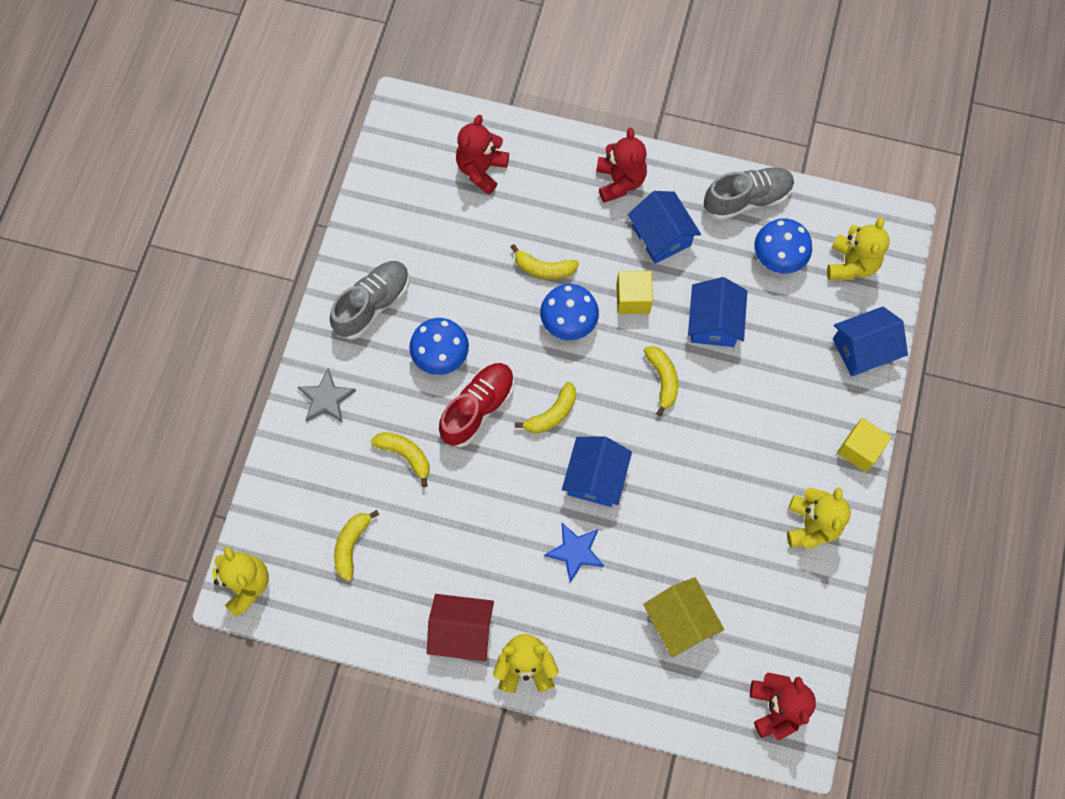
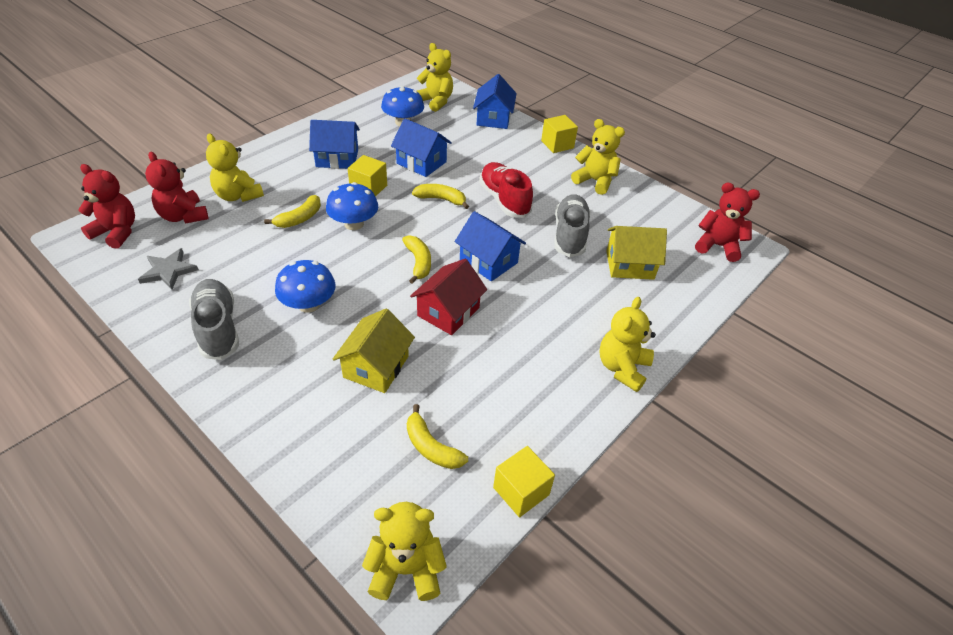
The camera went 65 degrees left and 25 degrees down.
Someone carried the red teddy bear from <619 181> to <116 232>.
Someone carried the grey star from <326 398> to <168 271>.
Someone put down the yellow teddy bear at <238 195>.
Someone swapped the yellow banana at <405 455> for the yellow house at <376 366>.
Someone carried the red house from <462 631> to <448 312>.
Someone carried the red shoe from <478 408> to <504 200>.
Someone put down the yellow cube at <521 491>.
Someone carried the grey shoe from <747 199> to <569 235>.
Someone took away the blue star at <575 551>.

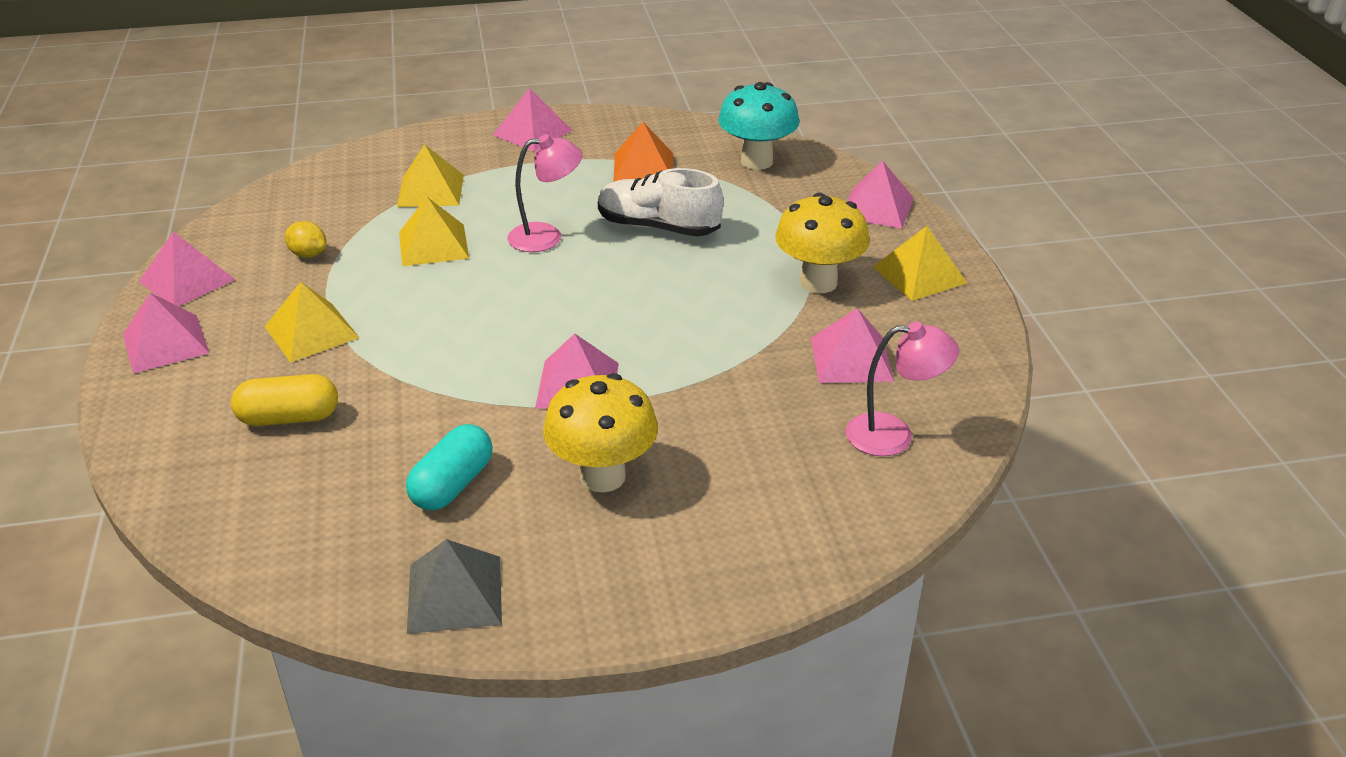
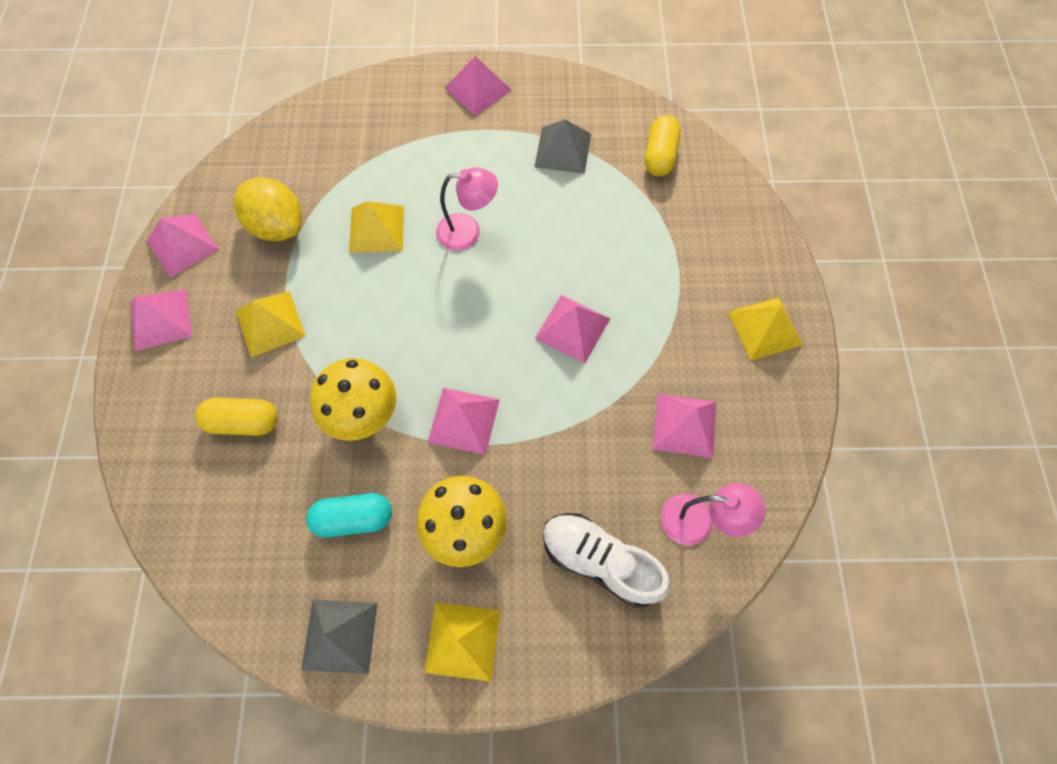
The camera went 10 degrees right and 30 degrees up.
Someone scaled the yellow lemon at <308 254> by 1.97.
Someone rotated the turquoise capsule at <452 484> by 45 degrees clockwise.
Someone carried the yellow mushroom from <818 282> to <364 415>.
Someone carried the yellow pyramid from <430 190> to <462 641>.
Someone repainted the orange pyramid at <643 167>, which became the grey pyramid at <562 150>.
Someone carried the pink pyramid from <877 207> to <572 328>.
Someone carried the white shoe from <658 227> to <600 561>.
Someone swapped the turquoise mushroom at <756 161> for the yellow capsule at <660 156>.

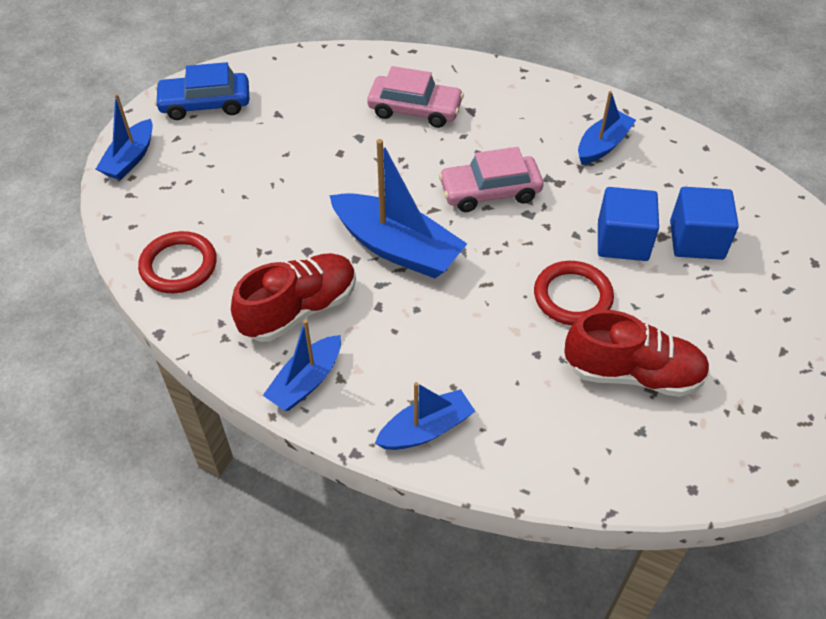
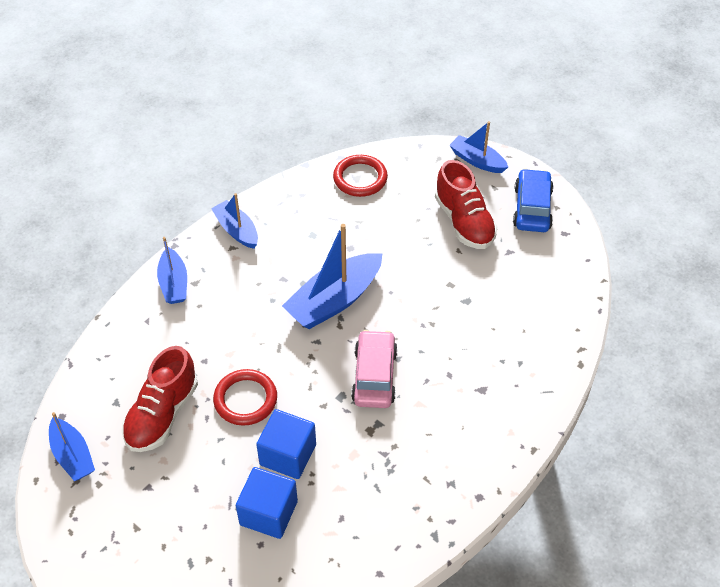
The camera went 105 degrees right and 0 degrees up.
Someone carried the blue boat from <602 145> to <72 455>.
Someone carried the red shoe from <299 309> to <464 222>.
Someone took away the pink car at <415 109>.

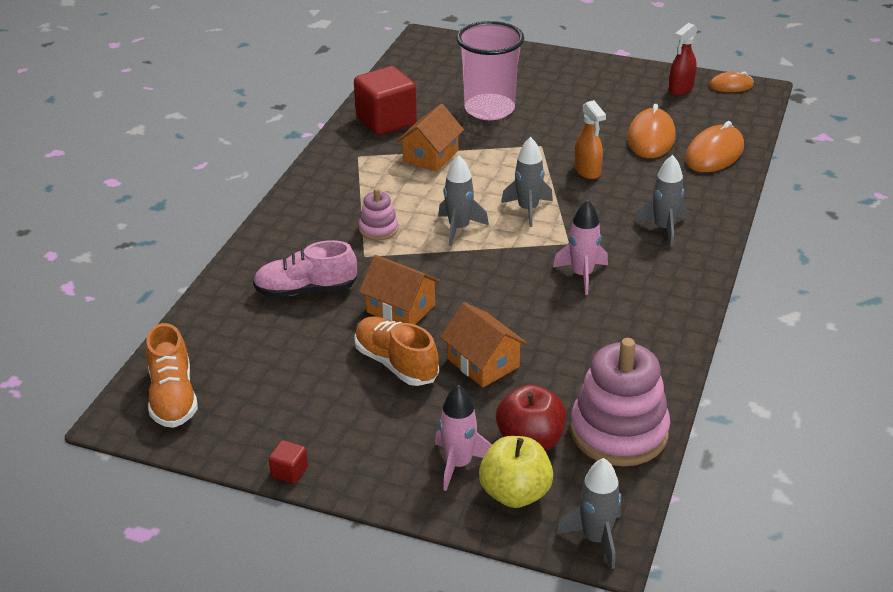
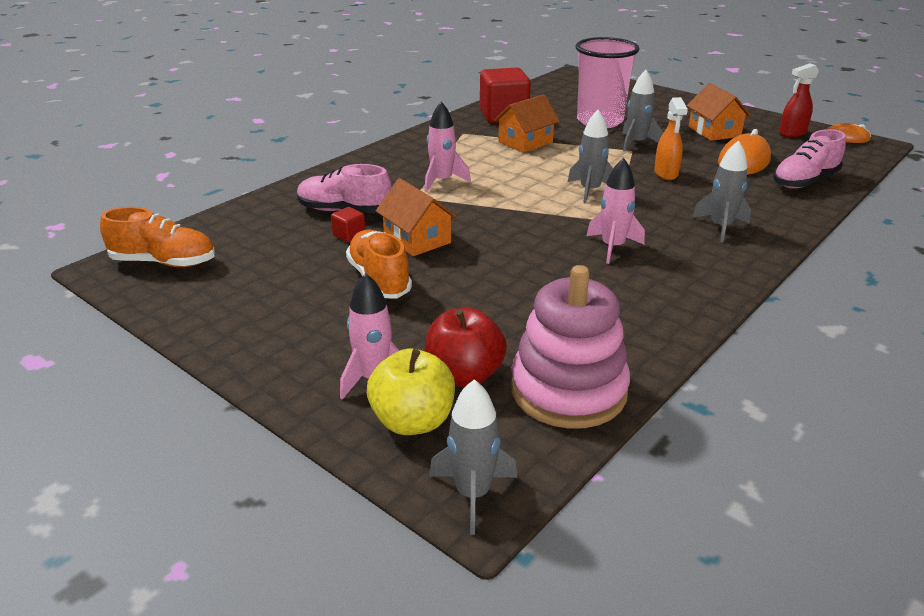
The camera went 20 degrees right and 5 degrees down.
Someone rotated the orange shoe at <173 397> by 90 degrees counterclockwise.
Someone carried the red cube from <289 472> to <349 235>.
Someone swapped the pink stacking toy at <378 229> for the pink rocket at <442 181>.
Someone carried the grey rocket from <459 228> to <636 143>.
Someone carried the orange house from <483 363> to <714 131>.
Someone swapped the orange mouse at <714 154> for the pink shoe at <804 181>.

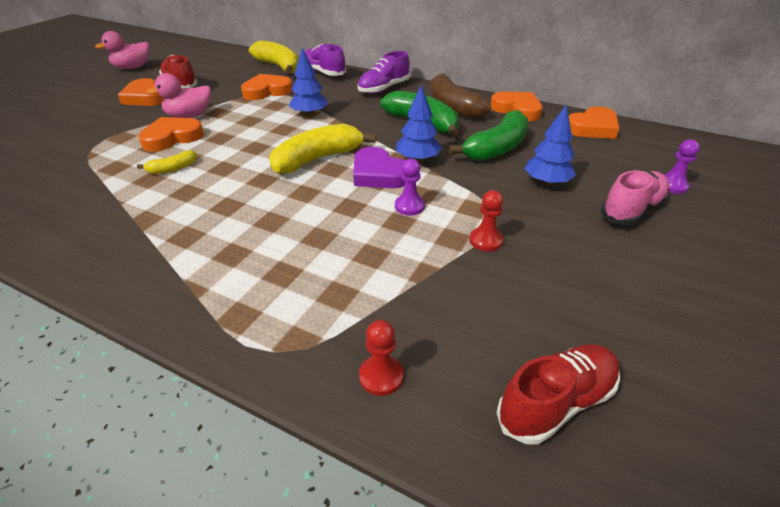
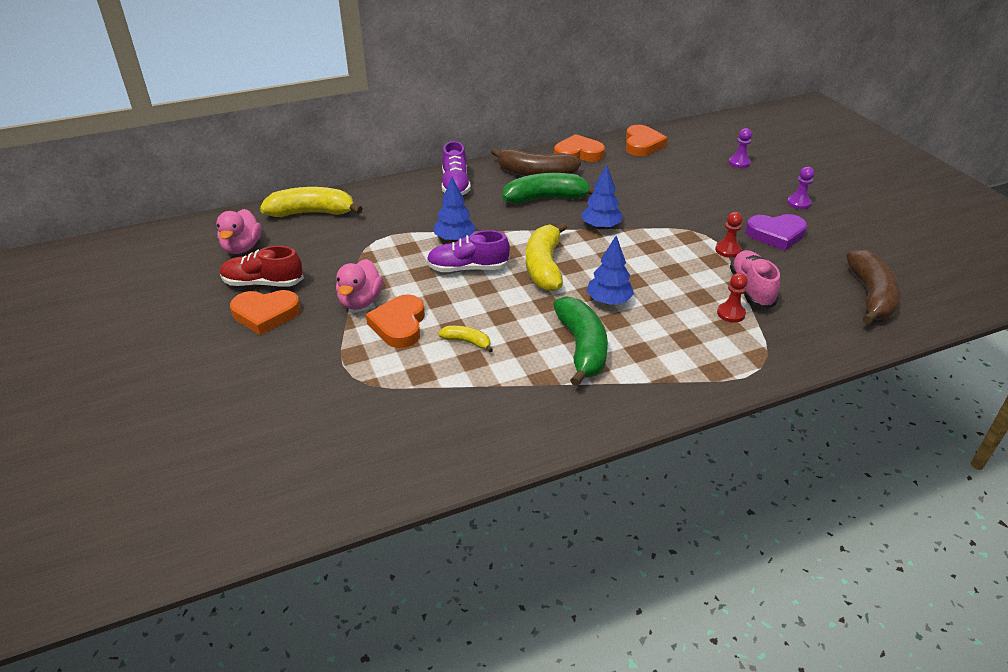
The camera went 50 degrees left and 0 degrees up.
Someone carried the pink duck from <132 68> to <242 248>.
Someone carried the purple shoe from <324 72> to <468 268>.
Someone rotated the yellow banana at <172 169> by 75 degrees counterclockwise.
Someone carried the green banana from <496 148> to <582 348>.
Someone carried the blue tree from <546 182> to <608 301>.
Someone carried the red pawn from <381 376> to <731 313>.
Someone carried the pink shoe from <632 210> to <751 289>.
Someone carried the purple heart from <378 174> to <776 234>.
Someone carried the purple pawn from <409 206> to <798 203>.
Someone swapped the red shoe at <556 402> for the brown banana at <870 296>.
Someone took away the orange heart at <267 91>.

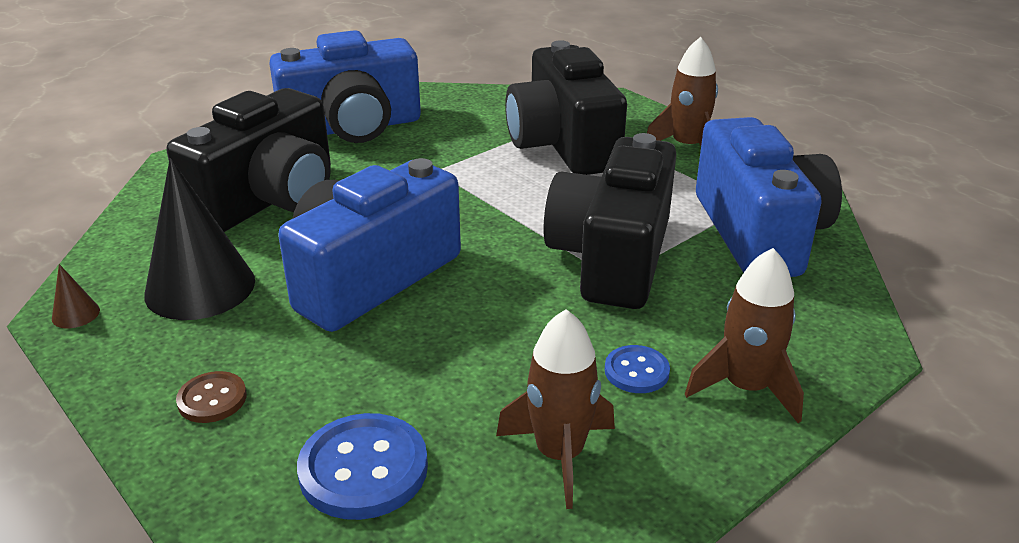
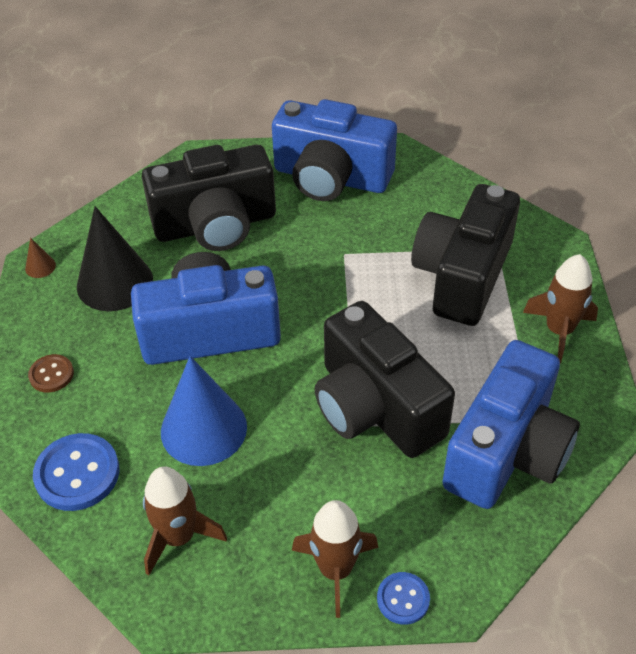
The camera went 40 degrees right and 15 degrees up.
Someone put down the blue cone at <203 429>.
Someone rotated the black camera at <612 257> by 90 degrees counterclockwise.
Someone carried the blue button from <636 371> to <403 599>.

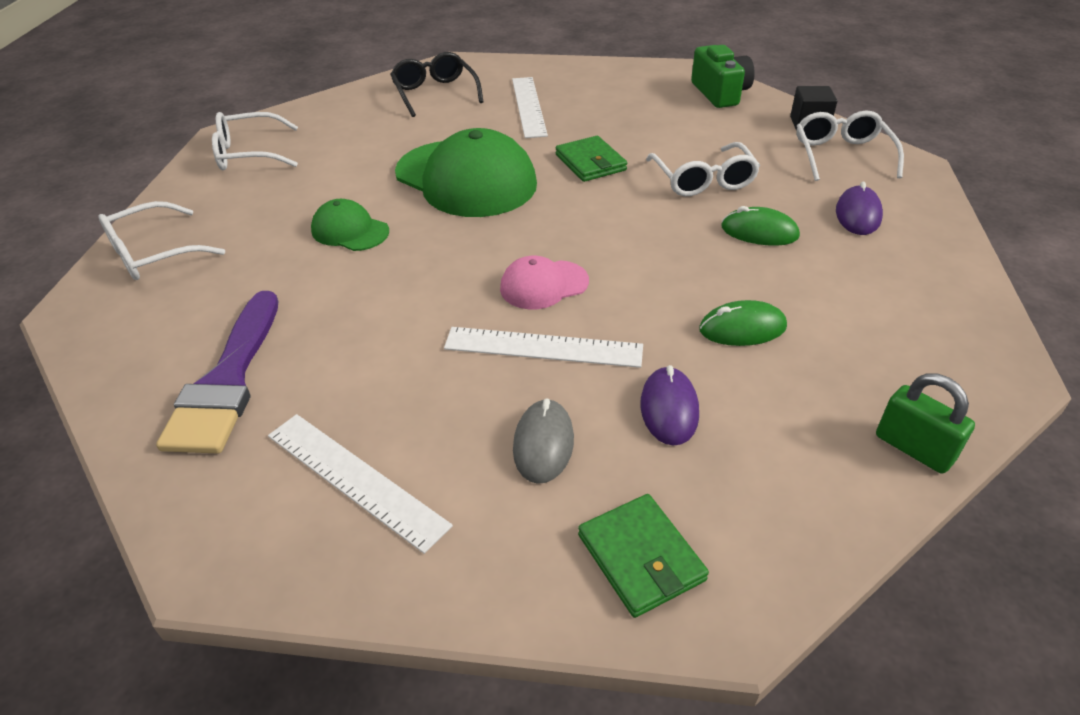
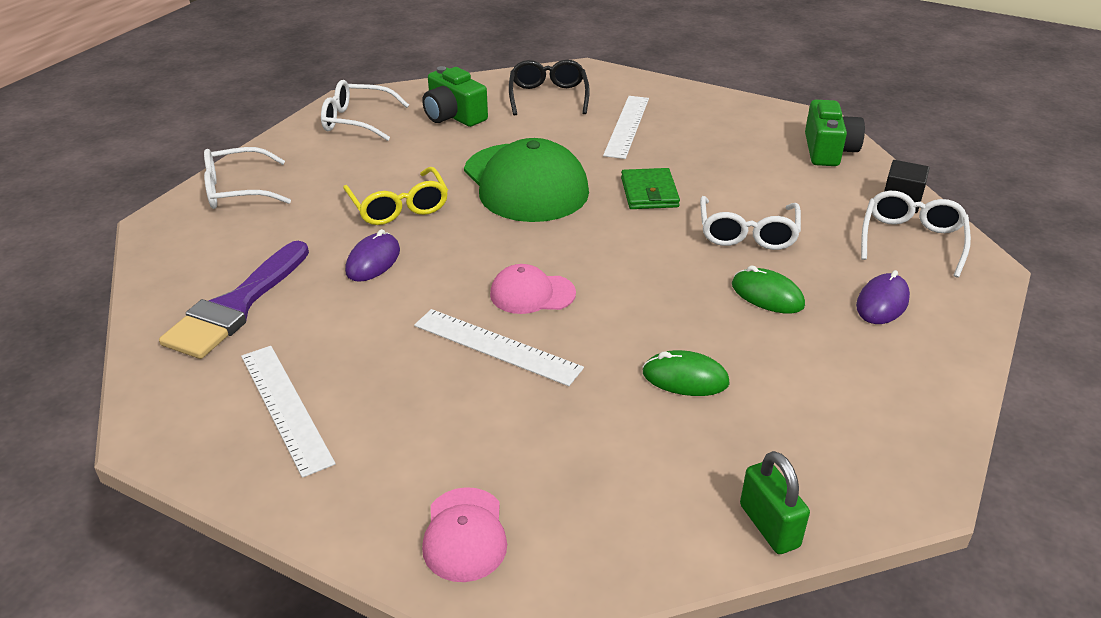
The camera went 20 degrees right and 5 degrees down.
Someone swapped the green cap at <350 231> for the yellow glasses at <399 207>.
Someone carried the purple mouse from <669 409> to <373 261>.
Someone put down the green camera at <453 116>.
Someone swapped the green wallet at <641 557> for the pink cap at <465 534>.
Someone took away the grey mouse at <543 444>.

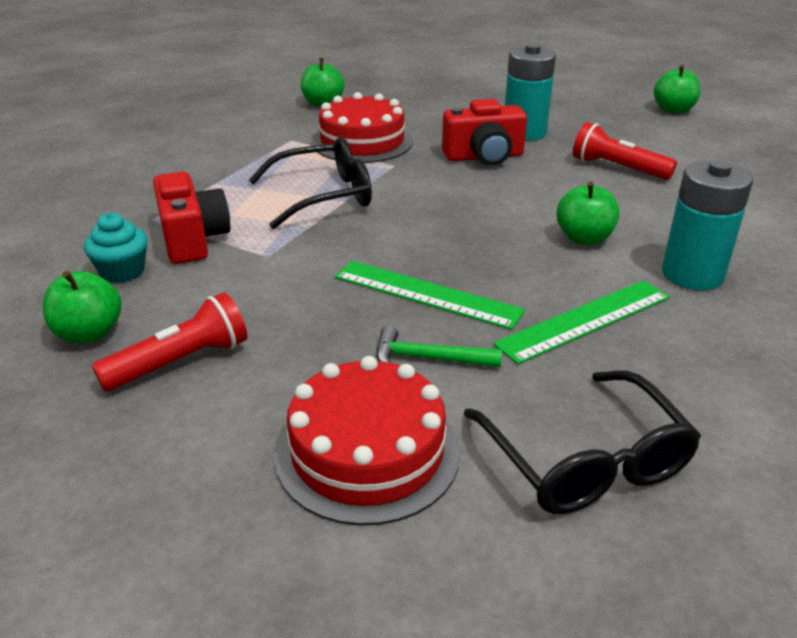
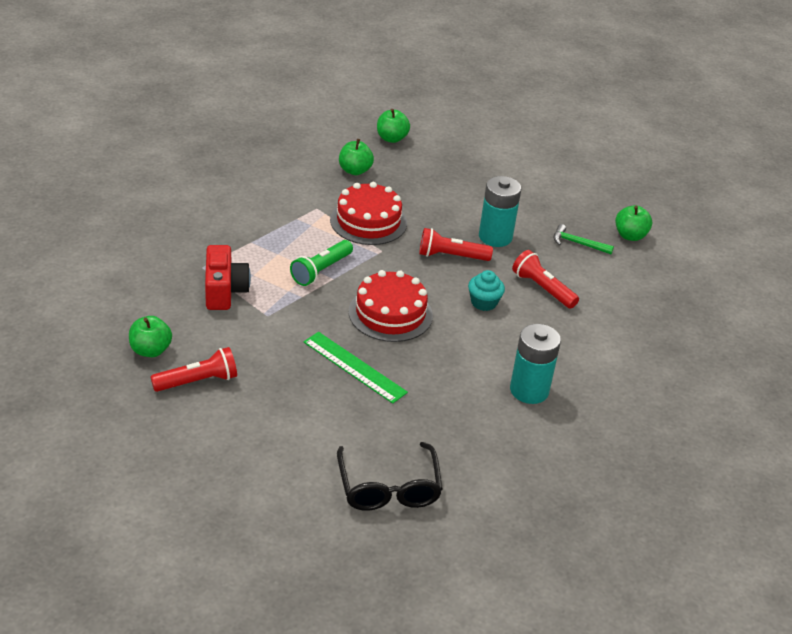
The camera went 10 degrees right and 5 degrees up.
Someone swapped the black glasses at <324 196> for the green flashlight at <321 270>.
Someone carried the red cake from <367 452> to <390 313>.
Someone carried the green apple from <584 238> to <391 138>.
Someone swapped the red camera at <484 157> for the red flashlight at <451 256>.
Someone carried the turquoise cupcake from <122 271> to <484 302>.
Someone carried the green hammer from <428 358> to <578 243>.
Someone took away the green ruler at <584 320>.

